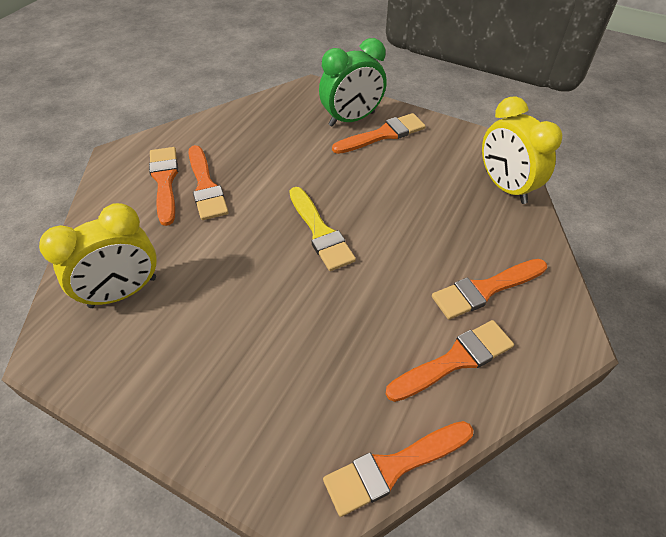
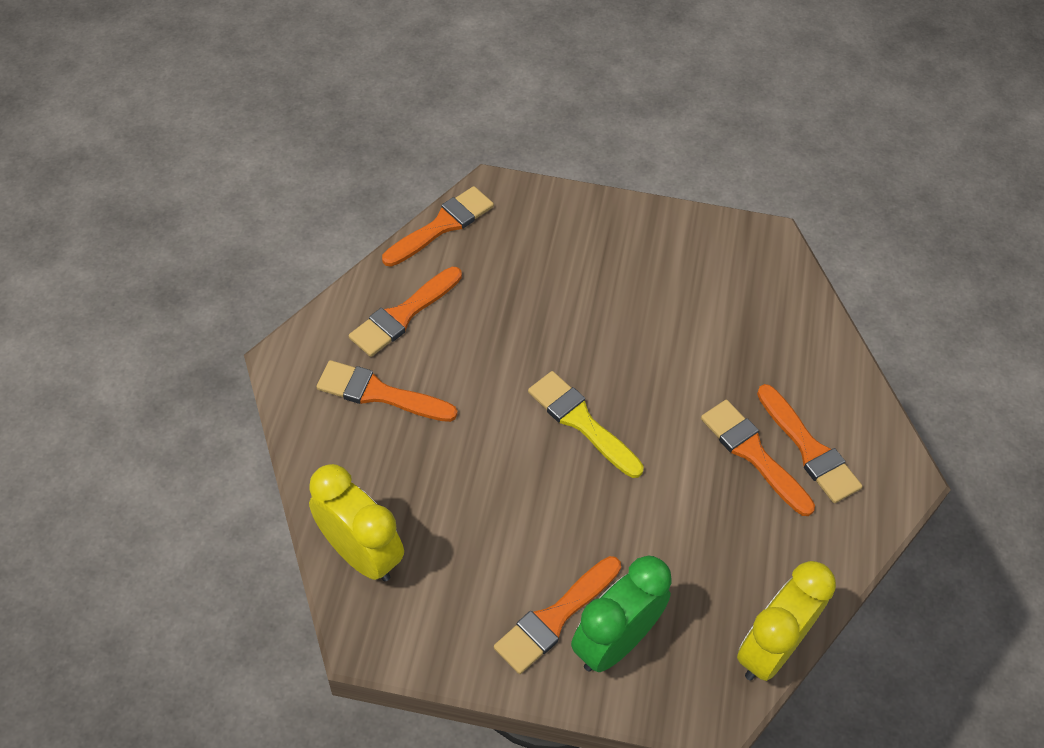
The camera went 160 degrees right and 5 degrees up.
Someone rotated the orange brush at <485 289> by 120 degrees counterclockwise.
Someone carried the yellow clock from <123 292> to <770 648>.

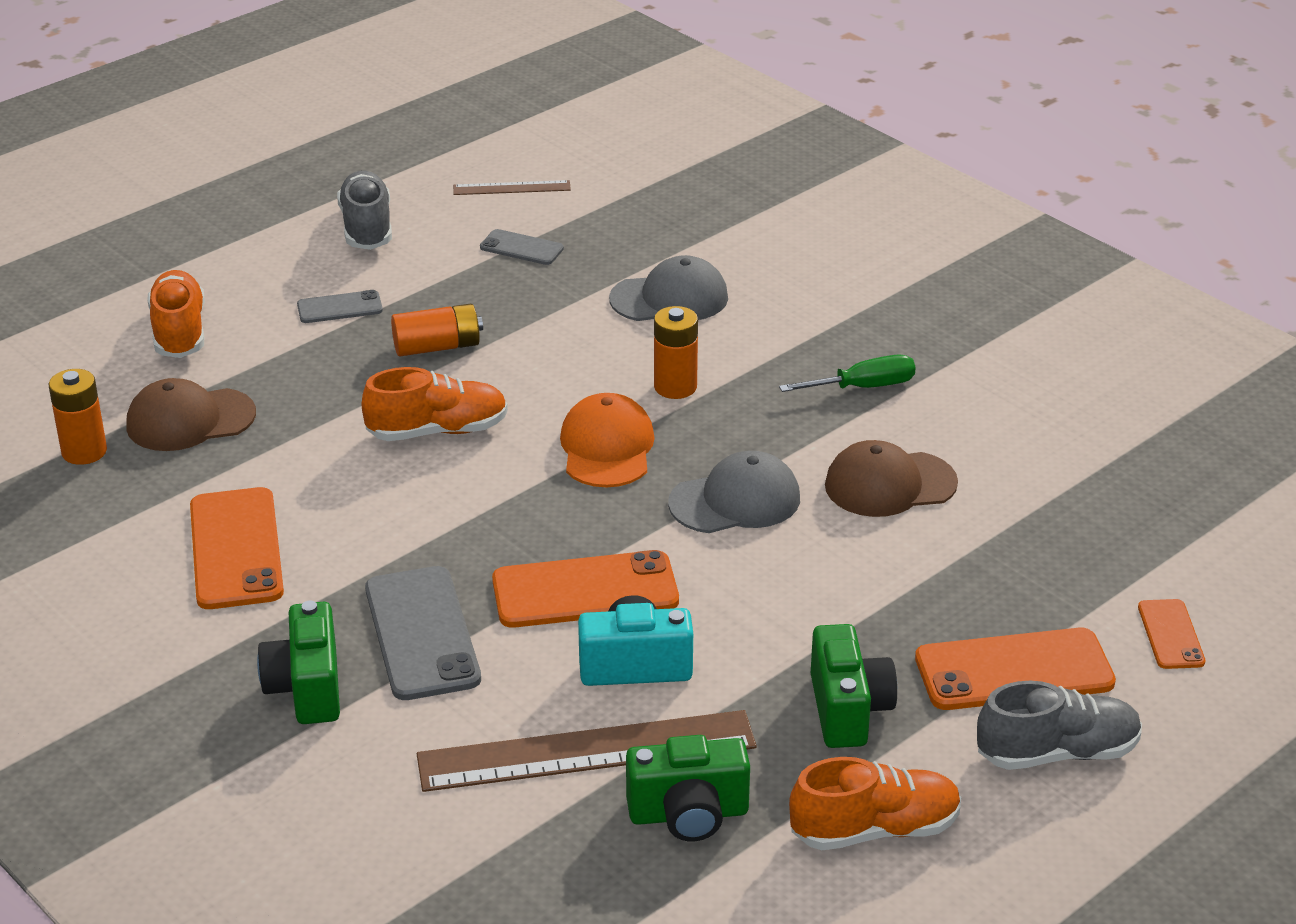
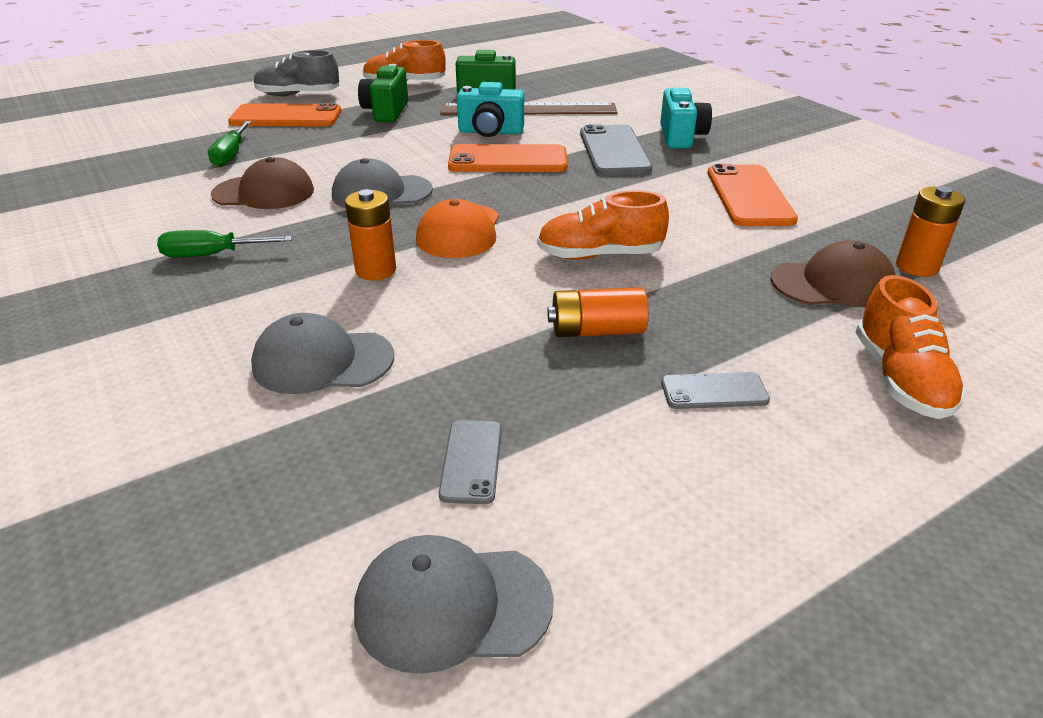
The camera went 170 degrees left and 0 degrees up.
Someone put down the green screwdriver at <231 155>.
Someone swapped the brown ruler at <511 188> for the grey cap at <452 605>.
Someone rotated the grey phone at <521 248> by 60 degrees clockwise.
Someone repainted the green camera at <307 688>, which became the turquoise camera at <681 137>.
Someone took away the grey shoe at <367 228>.
Someone took away the orange phone at <1171 634>.

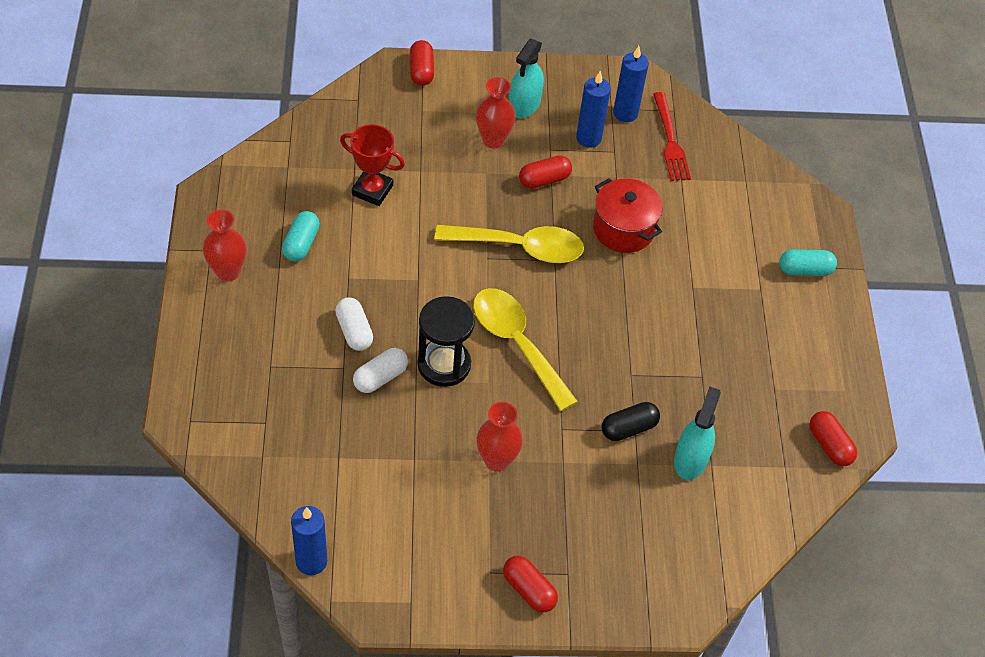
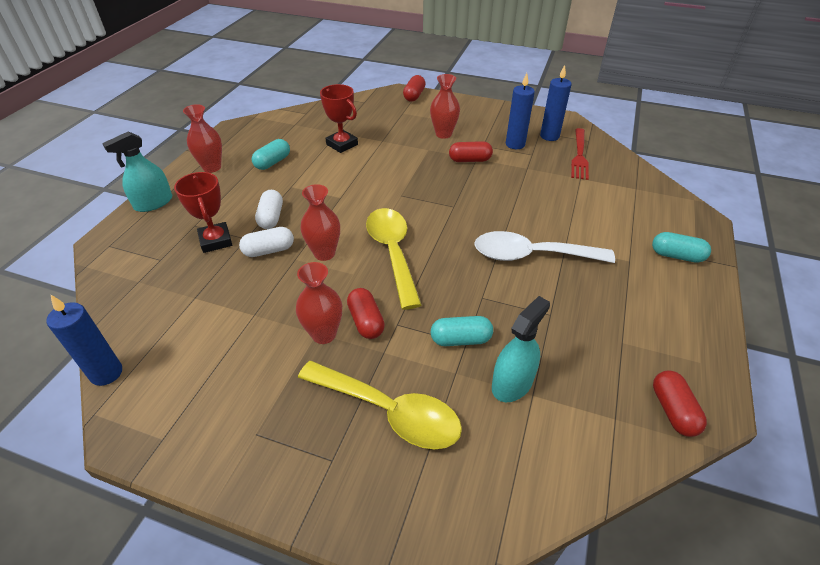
The camera went 25 degrees right and 10 degrees down.
Someone carried the turquoise spray bottle from <524 105> to <153 203>.
Someone put down the red trophy at <216 241>.
Someone carried the yellow spoon from <520 247> to <389 412>.
Someone swapped the black hourglass at <444 364> for the red vase at <324 253>.
Someone carried the red capsule from <529 590> to <366 321>.
Someone repainted the black capsule at <628 428>, which became the turquoise capsule at <460 339>.
Someone put down the white spoon at <531 255>.
Someone took away the red pot at <623 229>.

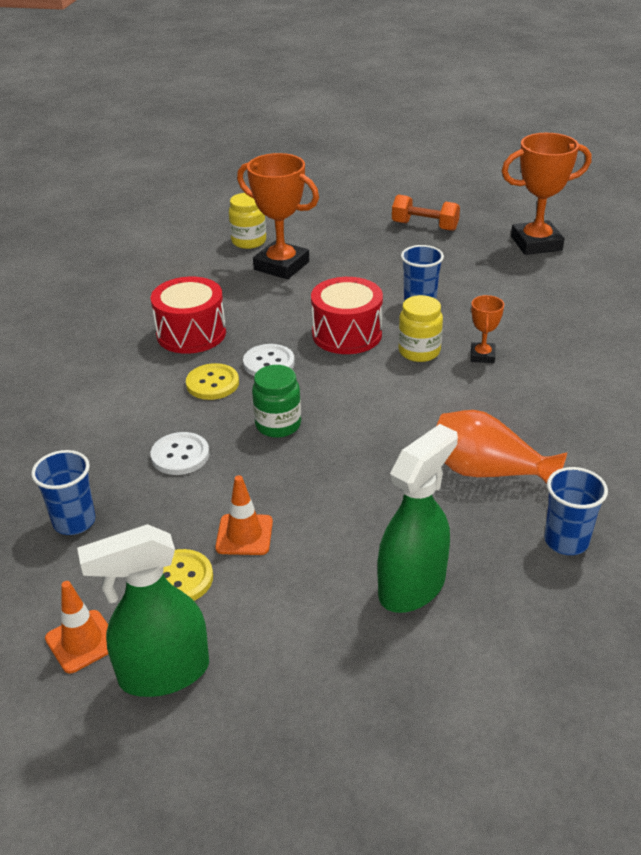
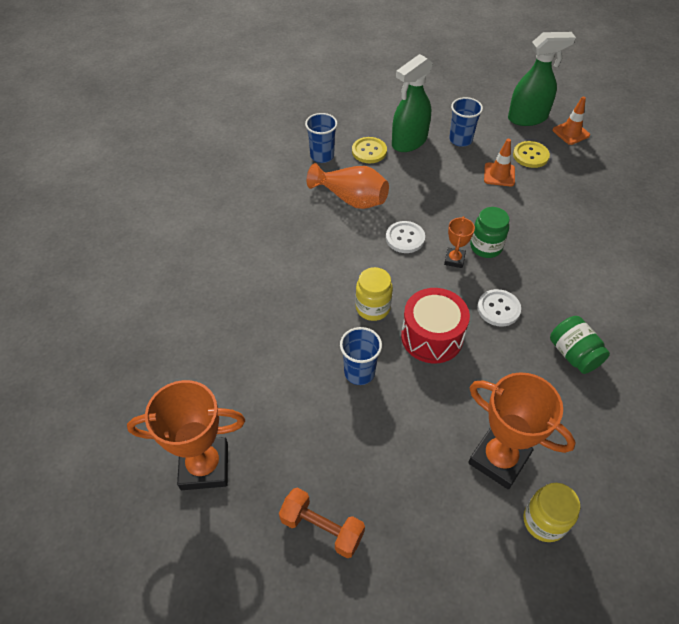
The camera went 175 degrees left and 15 degrees up.
Someone carried the yellow button from <212 383> to <369 151>.
Someone carried the white button from <180 455> to <405 238>.
Someone carried the orange trophy from <482 356> to <454 259>.
Someone carried the blue cup from <74 521> to <460 140>.
Someone swapped the red drum at <191 333> for the green jar at <573 354>.

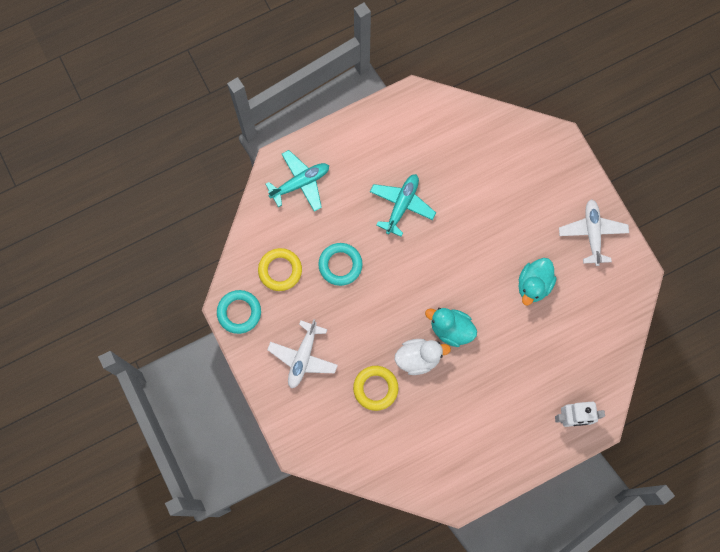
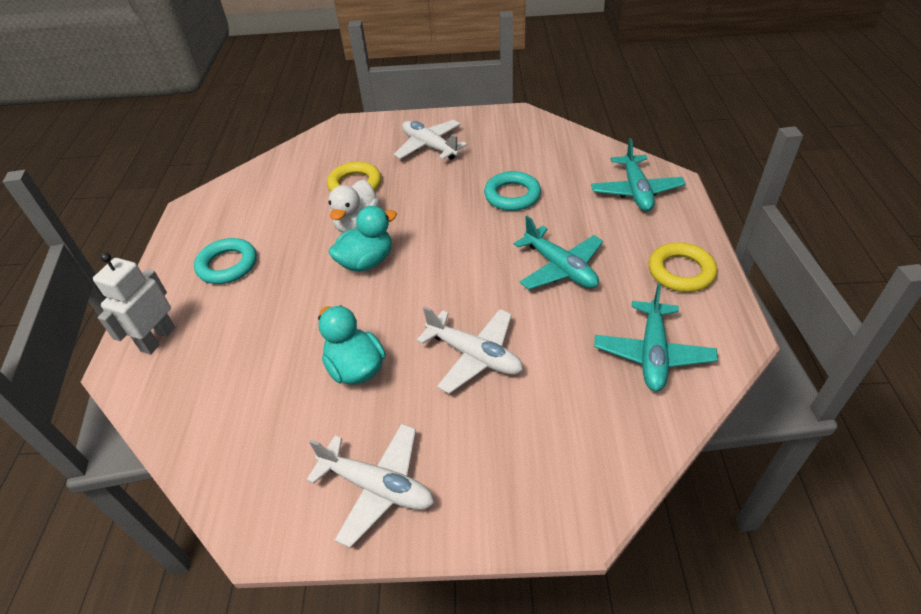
The camera went 120 degrees right and 30 degrees down.
Someone carried the turquoise ring from <239 312> to <227 265>.
Someone put down the white plane at <474 356>.
Someone put down the turquoise plane at <652 353>.
Someone carried the yellow ring from <280 270> to <681 271>.

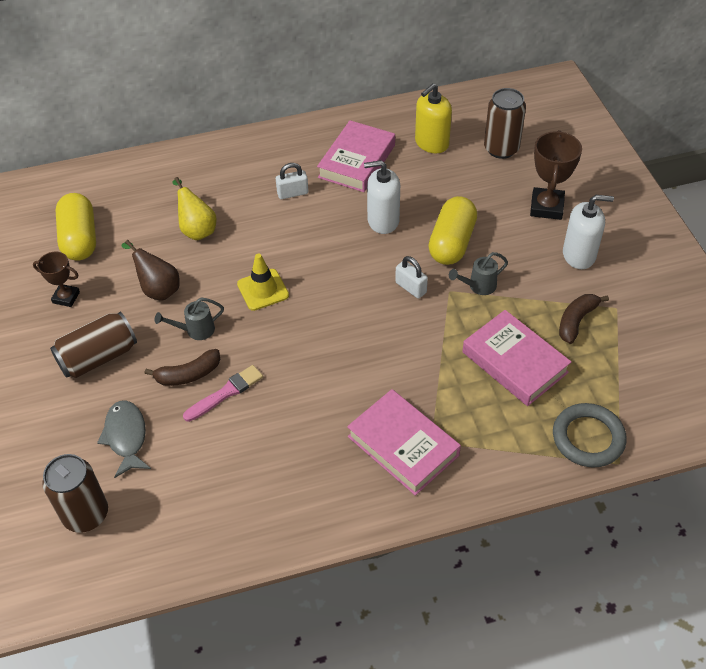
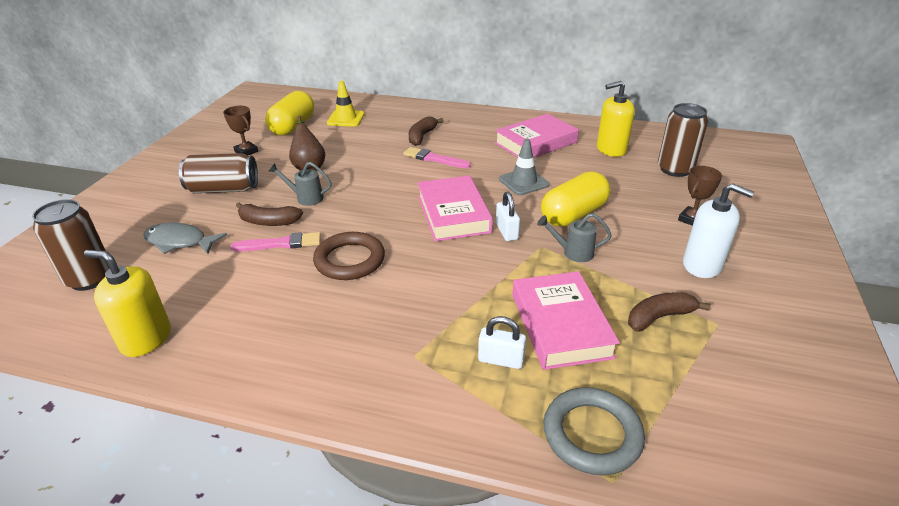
The camera went 30 degrees right and 15 degrees down.
Someone put down the yellow soap dispenser at <146 339>.
Someone rotated the grey fish at <126 437> by 90 degrees counterclockwise.
Someone put down the brown ring at <350 260>.
Someone carried the yellow traffic cone from <263 290> to <346 119>.
Someone put down the pink brush at <434 159>.
Someone put down the brown banana at <422 136>.
Someone carried the pink book from <403 446> to <453 214>.
Someone carried the white padlock from <292 193> to <501 360>.
Someone swapped the white soap dispenser at <383 221> for the grey traffic cone at <523 182>.
Someone scaled the brown trophy at <546 207> by 0.62.
Someone took away the yellow pear at <197 229>.

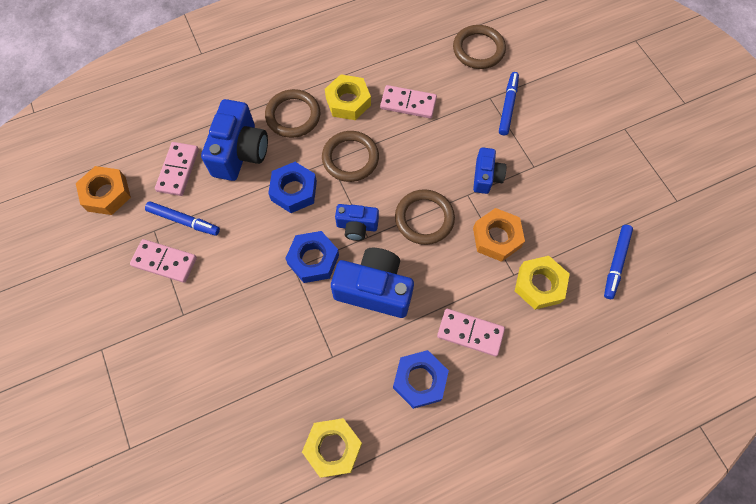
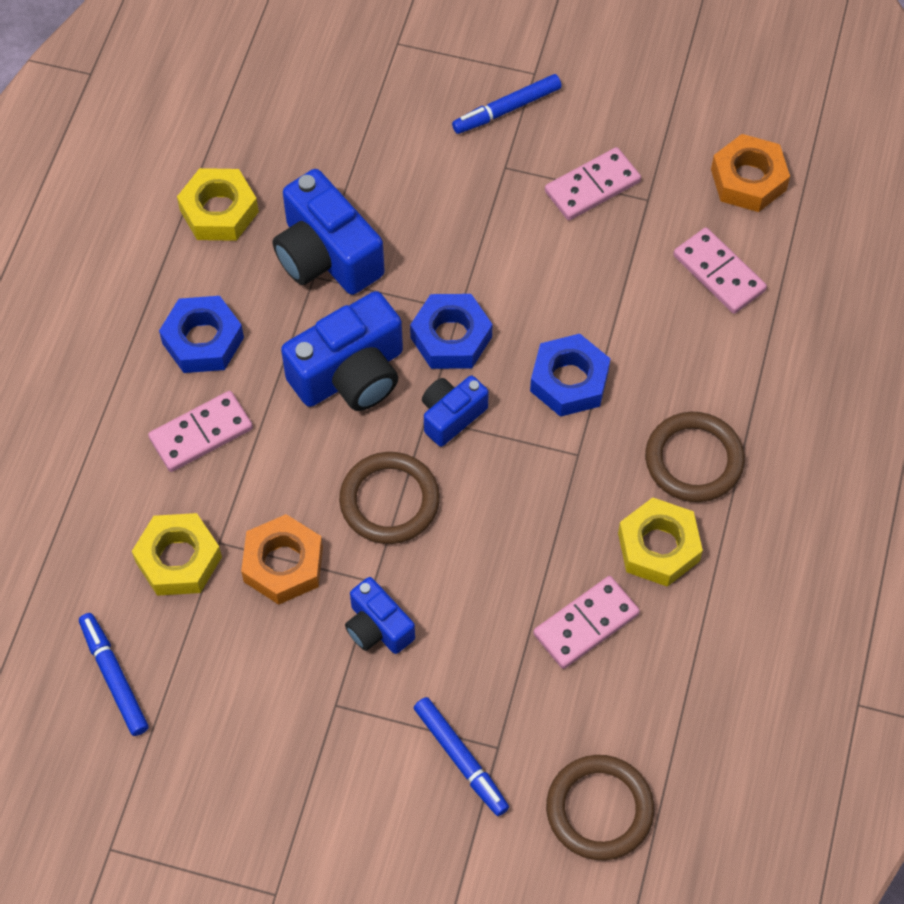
The camera went 130 degrees right and 5 degrees down.
Someone carried the blue camera from <240 152> to <326 256>.
Someone carried the blue marker from <184 221> to <507 109>.
Someone took away the brown ring at <350 158>.

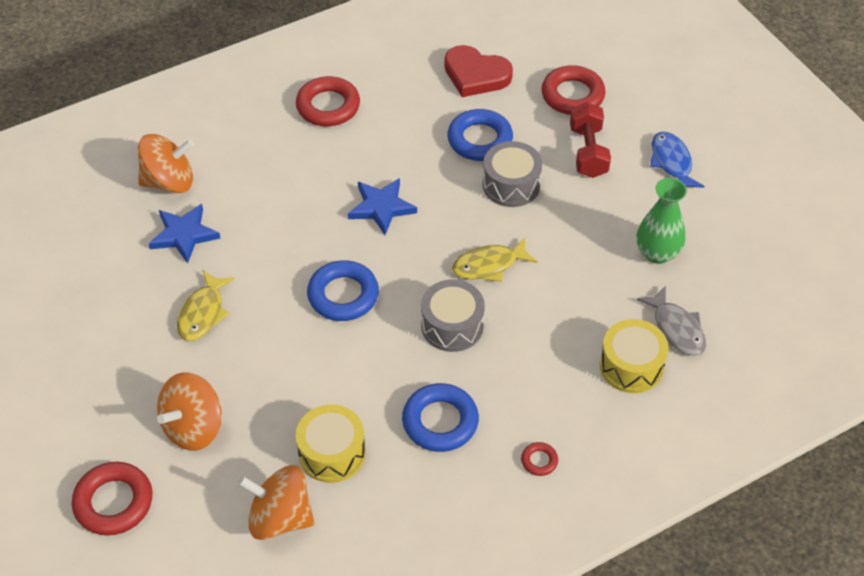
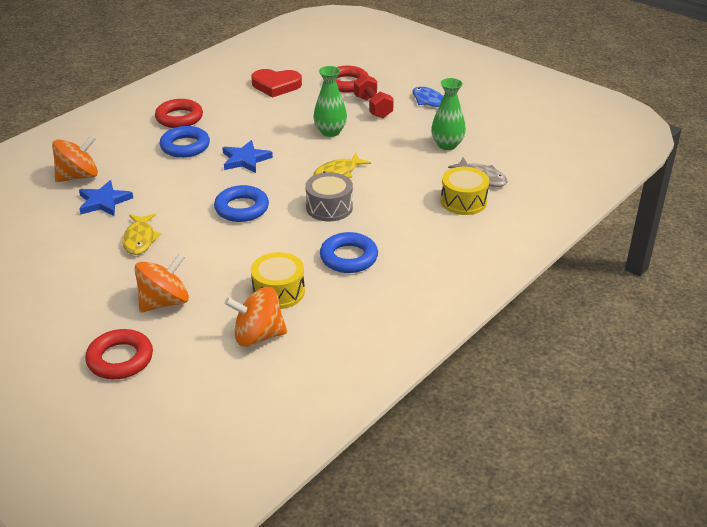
The camera went 20 degrees left and 15 degrees down.
Someone rotated the orange spinning top at <194 427> by 150 degrees counterclockwise.
Someone carried the blue ring from <479 140> to <185 146>.
Someone swapped the grey drum at <511 185> for the green vase at <330 132>.
Someone took away the red ring at <539 461>.

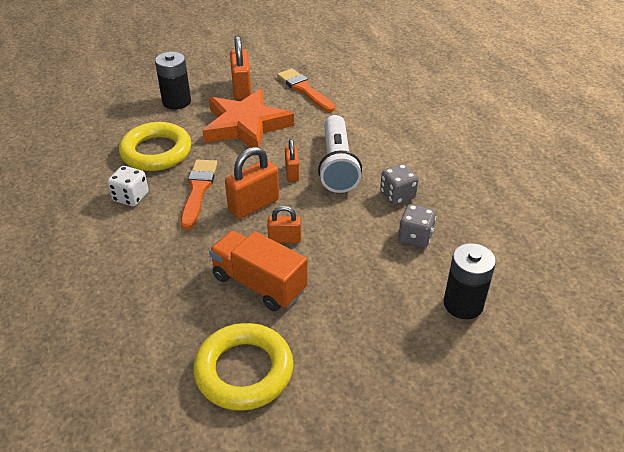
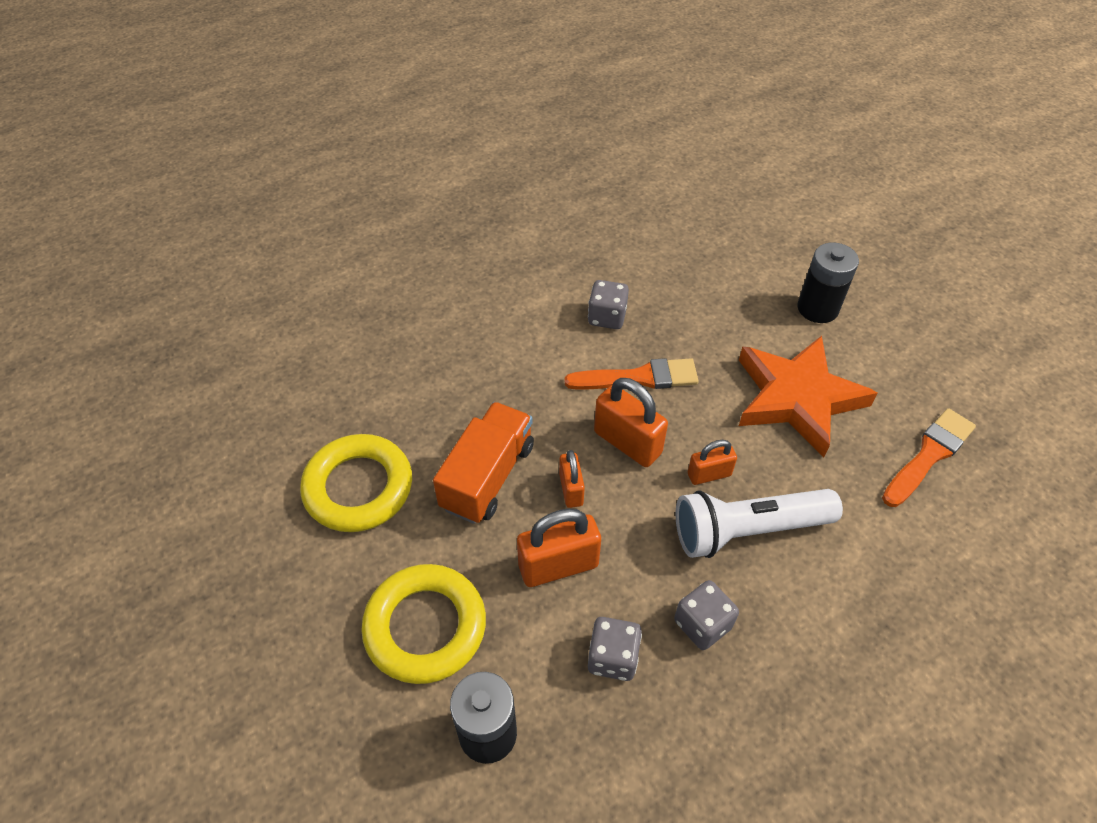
The camera went 80 degrees right and 10 degrees up.
Someone carried the yellow ring from <156 152> to <425 627>.
Someone carried the orange padlock from <241 89> to <558 565>.
Someone repainted the white dice at <131 197>, which became the grey dice at <607 317>.

